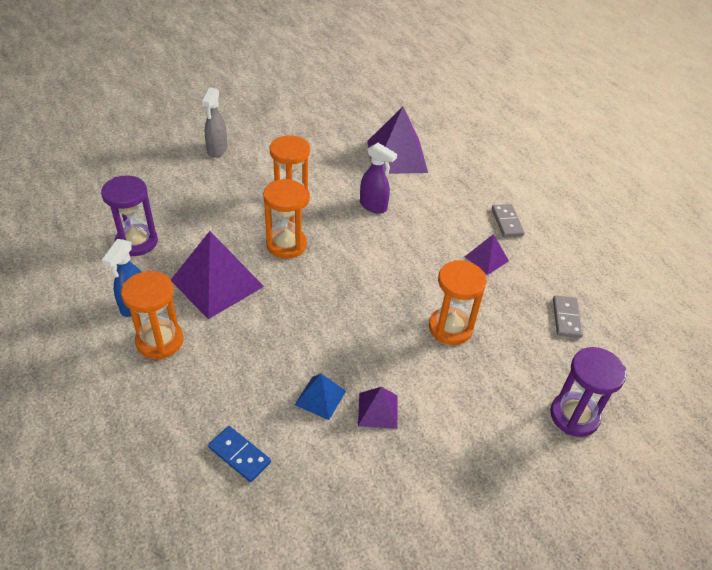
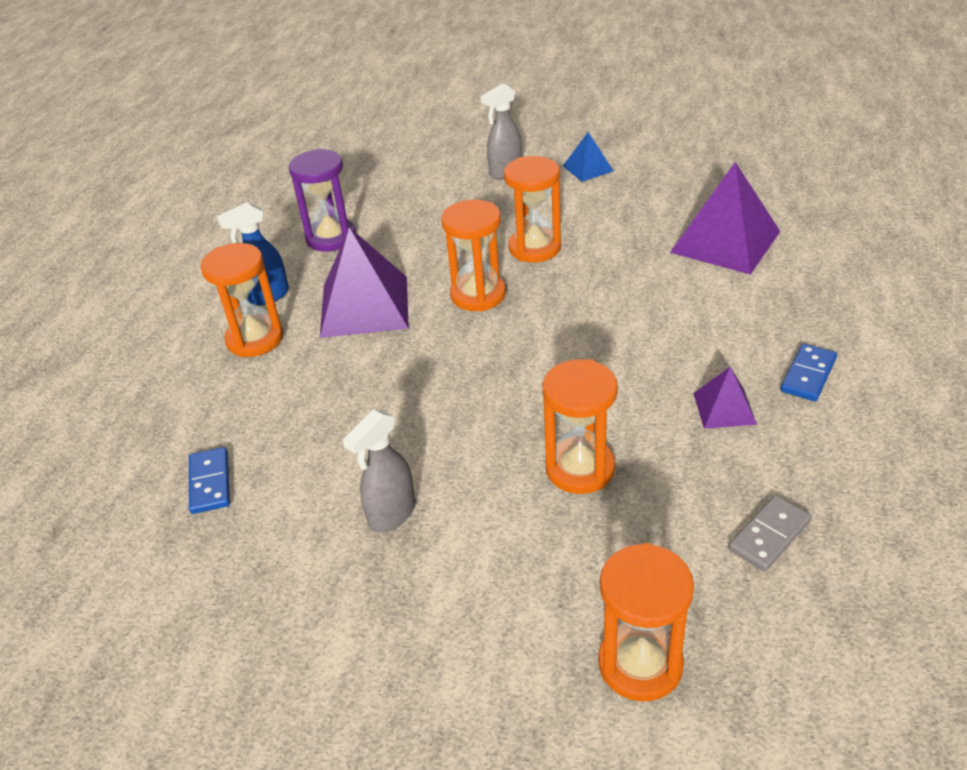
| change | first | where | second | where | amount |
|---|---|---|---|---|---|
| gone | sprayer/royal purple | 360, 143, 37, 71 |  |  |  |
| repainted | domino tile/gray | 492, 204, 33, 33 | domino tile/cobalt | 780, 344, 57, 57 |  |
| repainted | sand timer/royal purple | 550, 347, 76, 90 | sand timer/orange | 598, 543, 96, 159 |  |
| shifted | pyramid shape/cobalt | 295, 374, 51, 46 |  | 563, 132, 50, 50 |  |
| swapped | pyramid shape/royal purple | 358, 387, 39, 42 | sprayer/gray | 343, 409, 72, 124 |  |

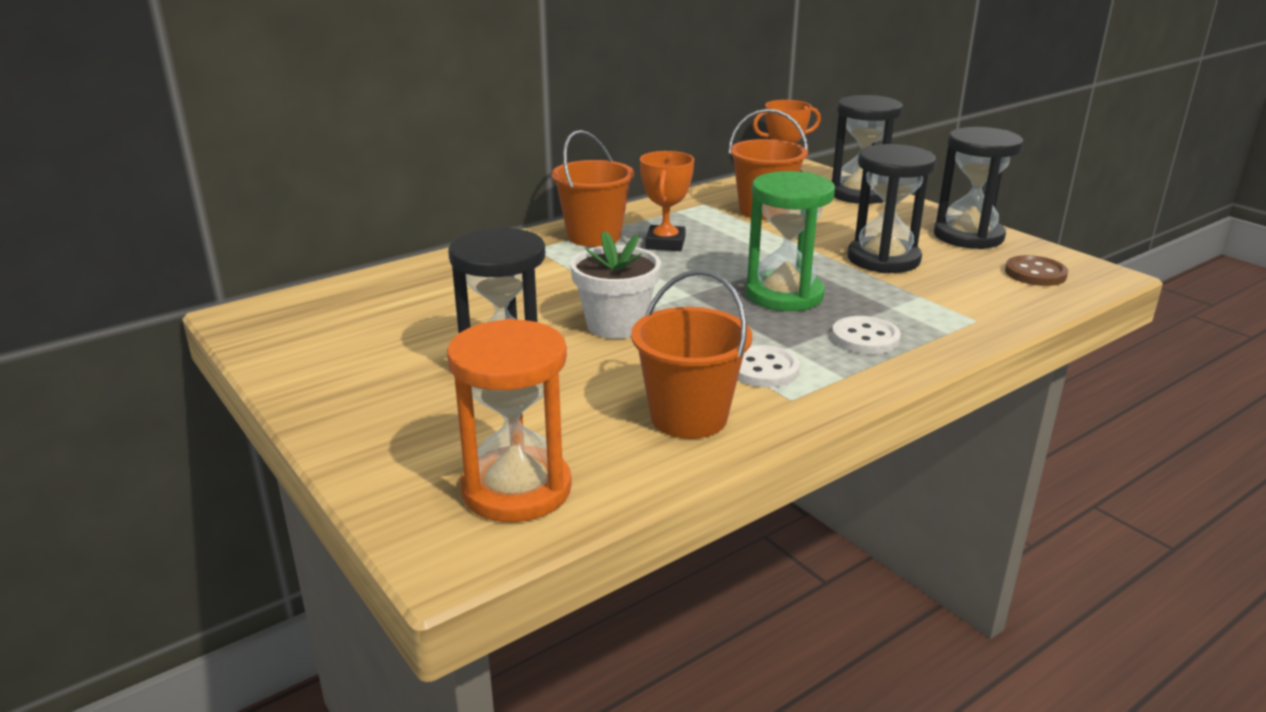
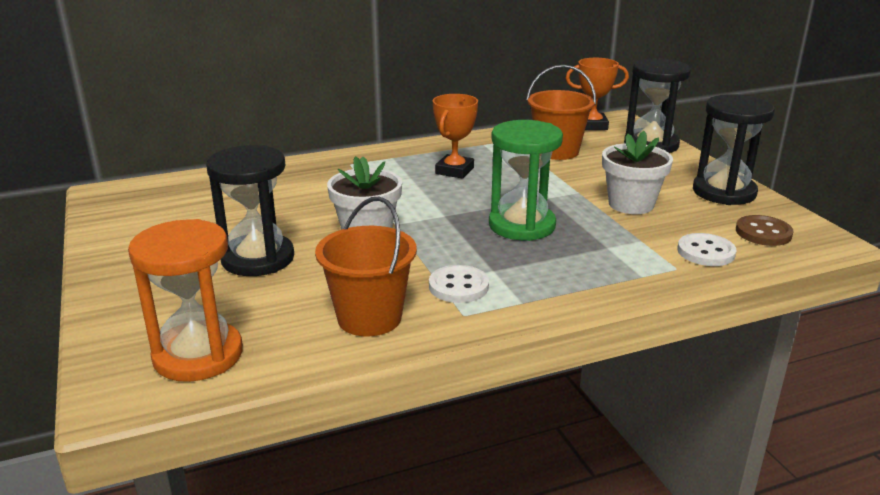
| change | first | where | second | where | amount |
|---|---|---|---|---|---|
| gone | sand bucket/orange | 551, 130, 83, 117 |  |  |  |
| swapped | sand timer/jet-black | 847, 144, 90, 129 | flower pot/pure white | 602, 131, 71, 83 |  |
| shifted | shirt button/pure white | 832, 316, 69, 38 |  | 677, 233, 59, 33 |  |

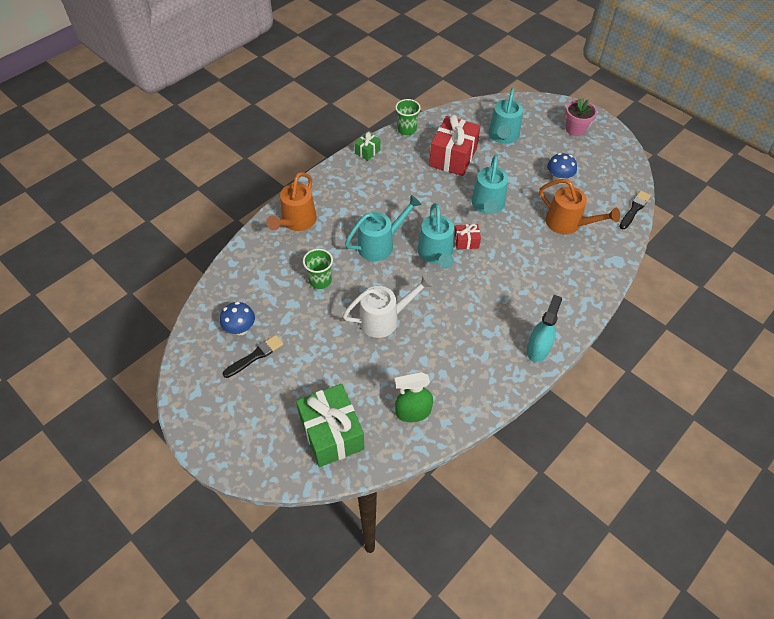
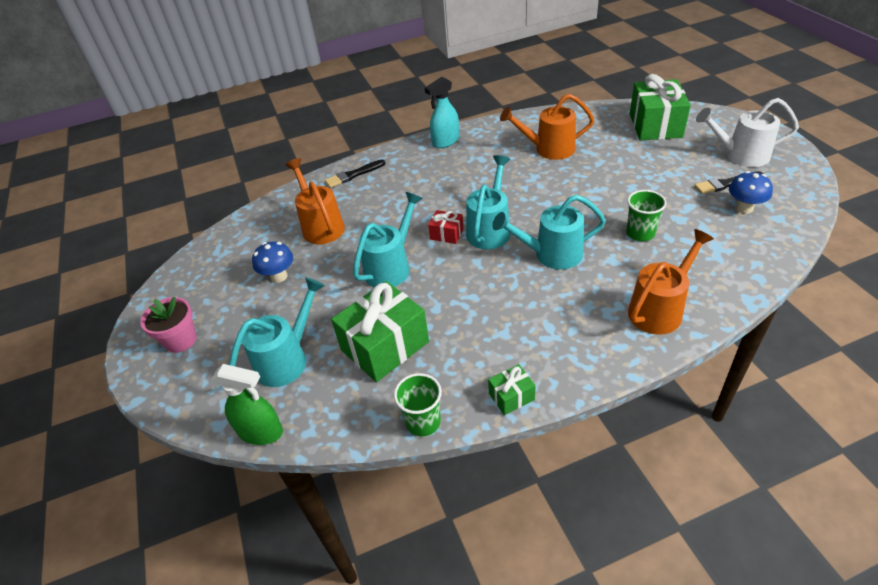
| change | first | where | second | where | amount |
|---|---|---|---|---|---|
| repainted | gift/scarlet | 429, 115, 52, 61 | gift/emerald | 331, 281, 98, 101 |  |
| shifted | paint brush/jet-black | 619, 191, 32, 38 |  | 325, 159, 60, 29 |  |
| shifted | watering can/pure white | 343, 274, 90, 64 |  | 696, 98, 103, 69 |  |
| shifted | sprayer/emerald | 394, 372, 39, 50 |  | 212, 364, 71, 81 |  |
| new |  |  | watering can/orange | 500, 94, 94, 66 |  |

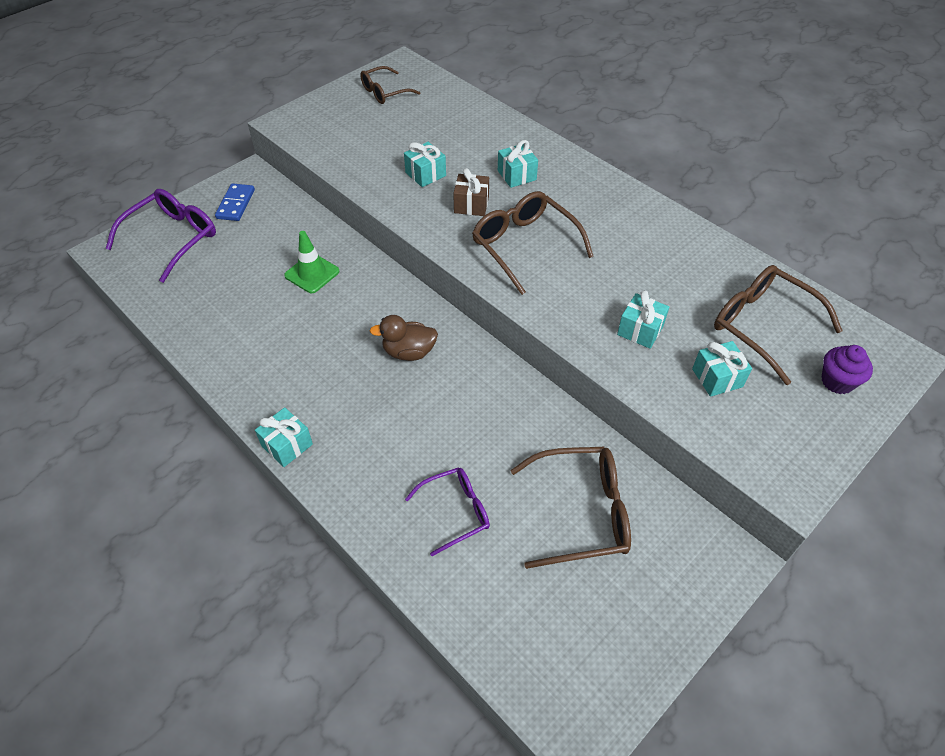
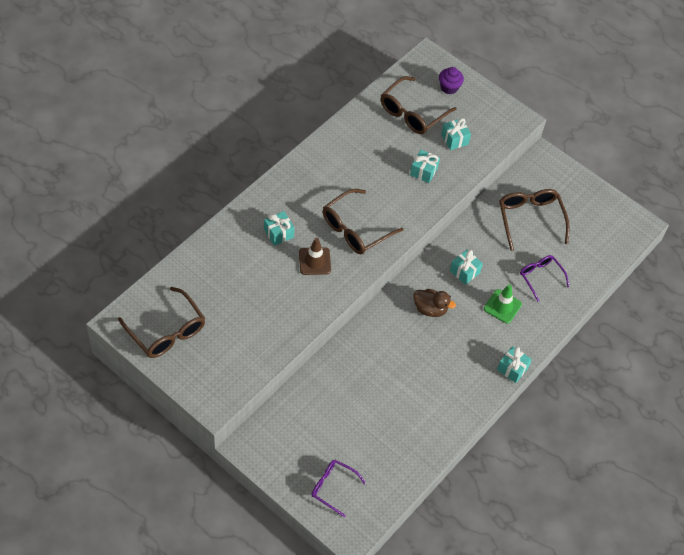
| change | first | where | second | where | amount |
|---|---|---|---|---|---|
| scaled | glasses/russet | 360, 66, 60, 38 |  | 118, 287, 87, 71 | x1.58 |
| shifted | gift/turquoise | 404, 142, 42, 45 |  | 450, 250, 33, 35 |  |
| swapped | gift/russet | 453, 168, 36, 48 | safety cone/russet | 299, 238, 32, 37 |  |
| gone | domino tile/cobalt | 215, 183, 40, 38 |  |  |  |
| scaled | glasses/royal purple | 105, 189, 111, 94 |  | 312, 460, 54, 57 | x0.63 |
| shifted | safety cone/emerald | 284, 231, 56, 62 |  | 484, 284, 38, 40 |  |
| rotated | rubber duck/russet | 369, 315, 69, 46 |  | 413, 289, 43, 28 | 60 degrees counterclockwise |

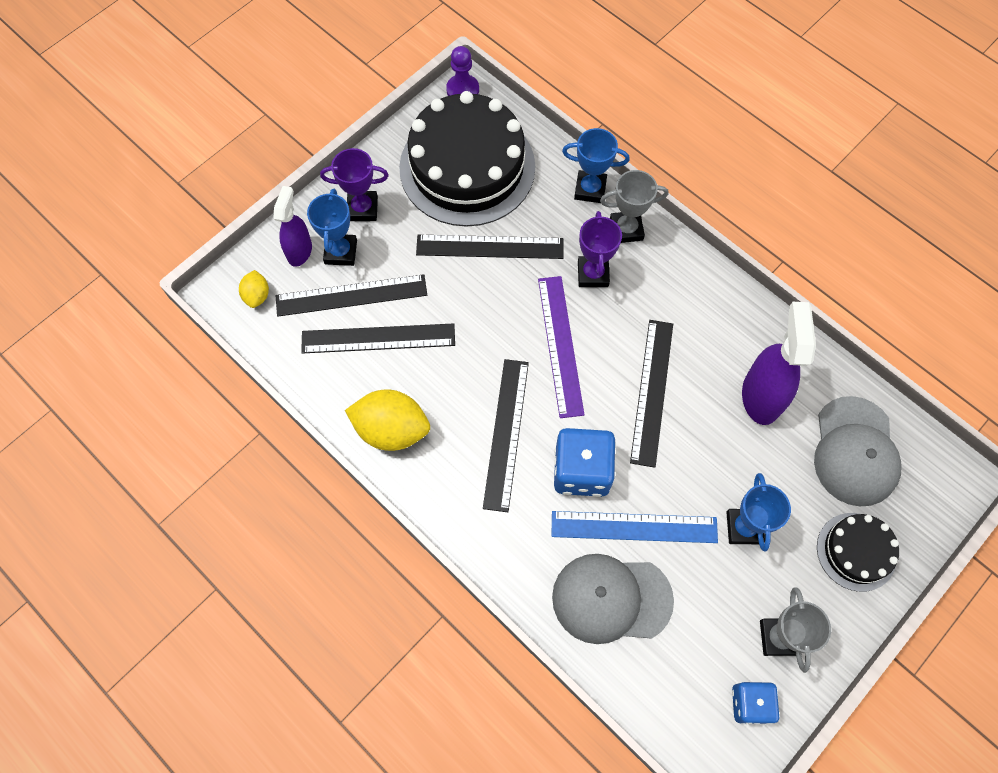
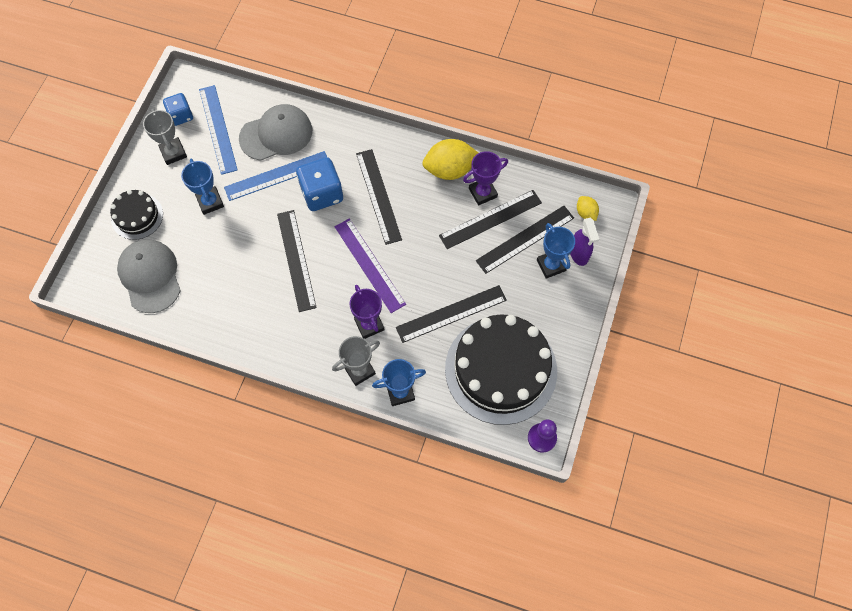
| change | first | where | second | where | amount |
|---|---|---|---|---|---|
| shifted | award cup/royal purple | 320, 148, 69, 73 |  | 463, 151, 45, 55 |  |
| gone | sprayer/royal purple | 742, 302, 74, 123 |  |  |  |
| new |  |  | straightedge/cobalt | 199, 85, 39, 90 |  |

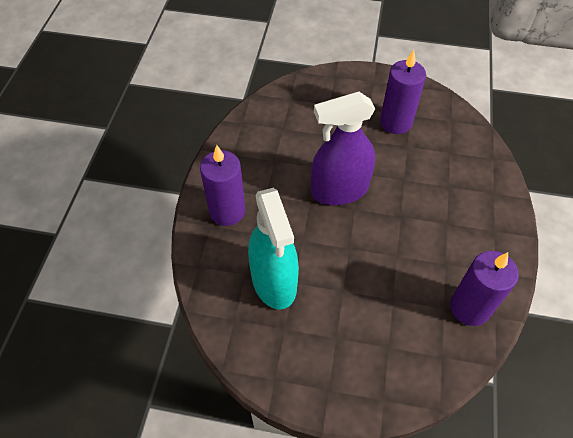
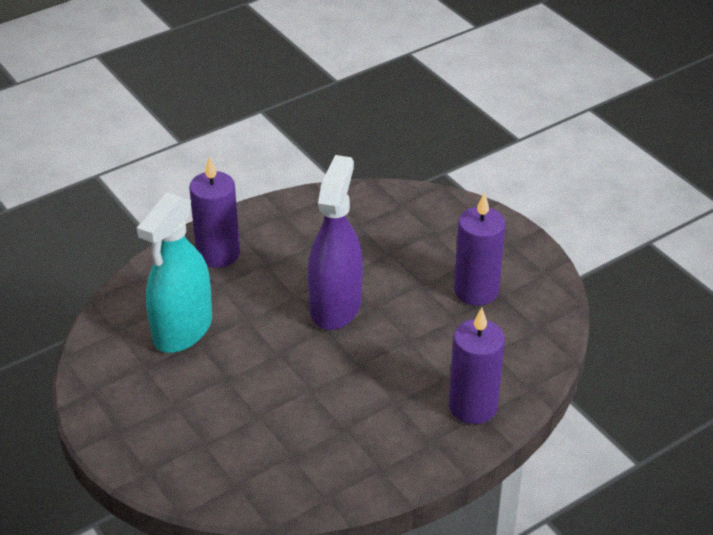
| change | first | where | second | where | amount |
|---|---|---|---|---|---|
| rotated | sprayer/royal purple | 311, 92, 64, 113 |  | 308, 155, 55, 175 | 75 degrees clockwise |
| shifted | wax candle/royal purple | 450, 251, 69, 75 |  | 449, 307, 56, 117 |  |

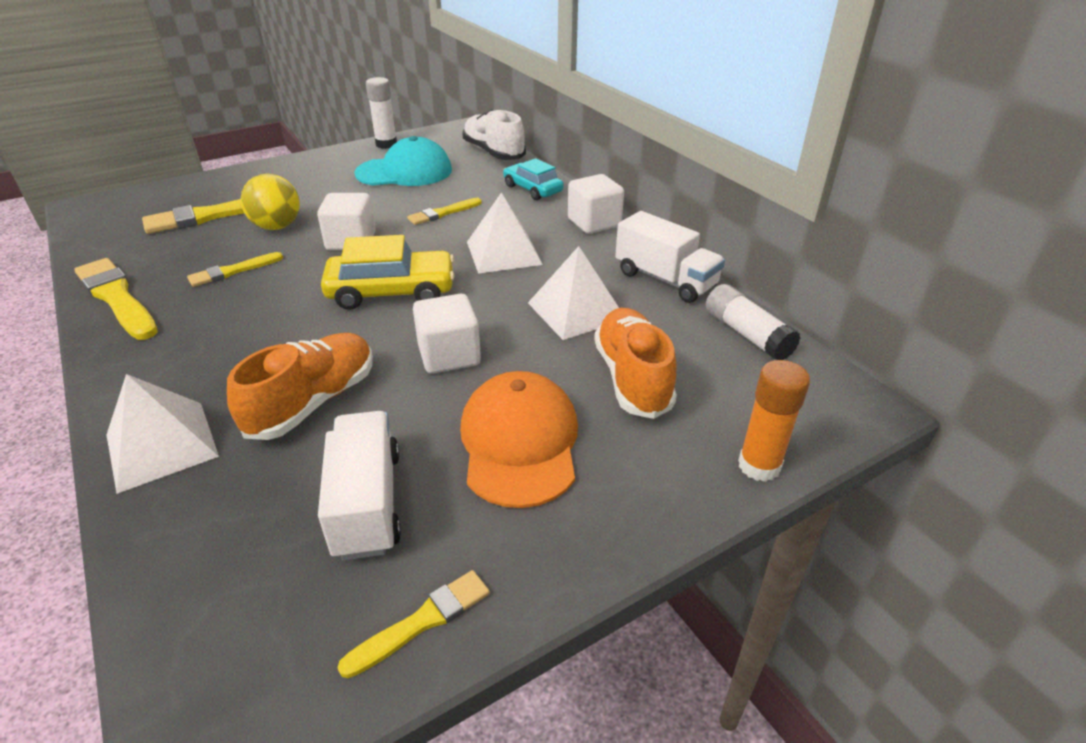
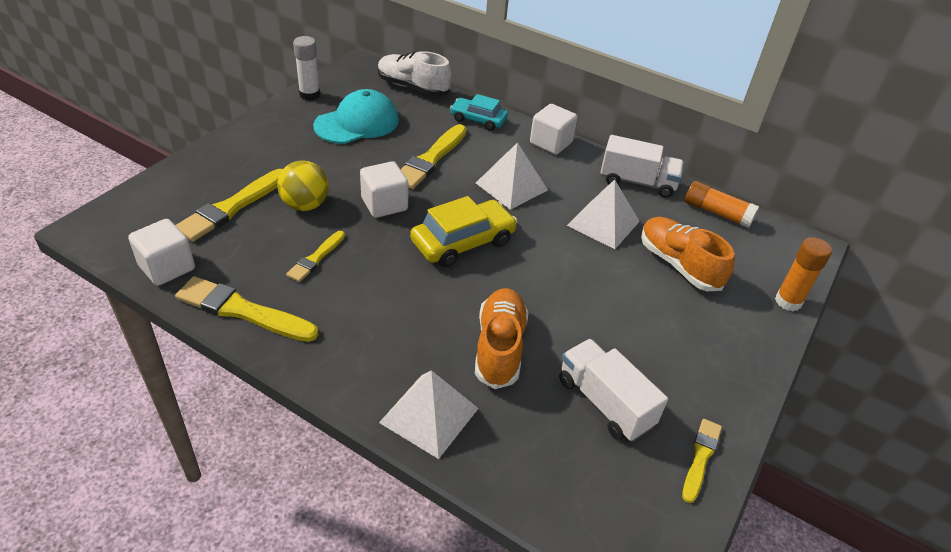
| change | first | where | second | where | amount |
|---|---|---|---|---|---|
| scaled | paint brush/golden | 407, 198, 75, 27 |  | 401, 124, 66, 65 | x1.72 |
| repainted | stick of glue/pure white | 706, 284, 95, 76 | stick of glue/orange | 685, 181, 74, 47 |  |
| shifted | solid cube/pure white | 413, 294, 68, 80 |  | 128, 219, 67, 67 |  |
| gone | cap/orange | 460, 371, 118, 137 |  |  |  |

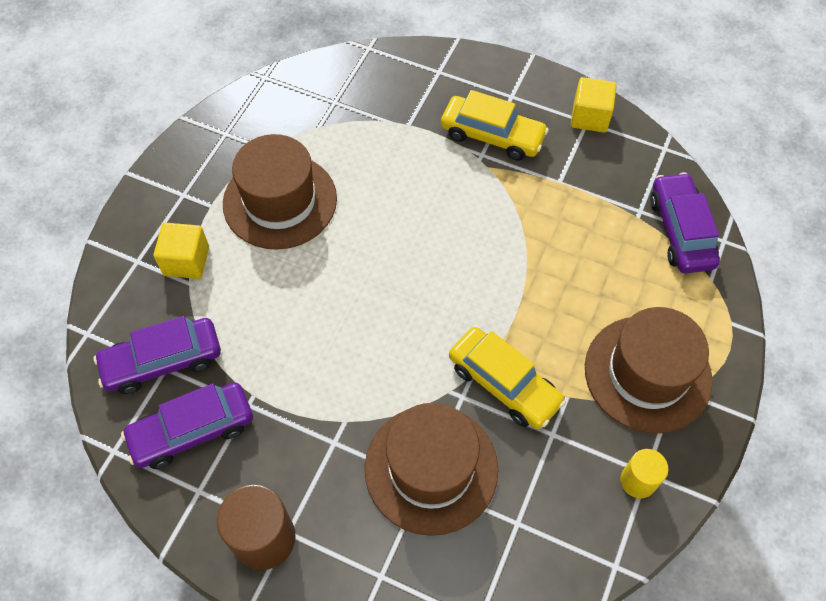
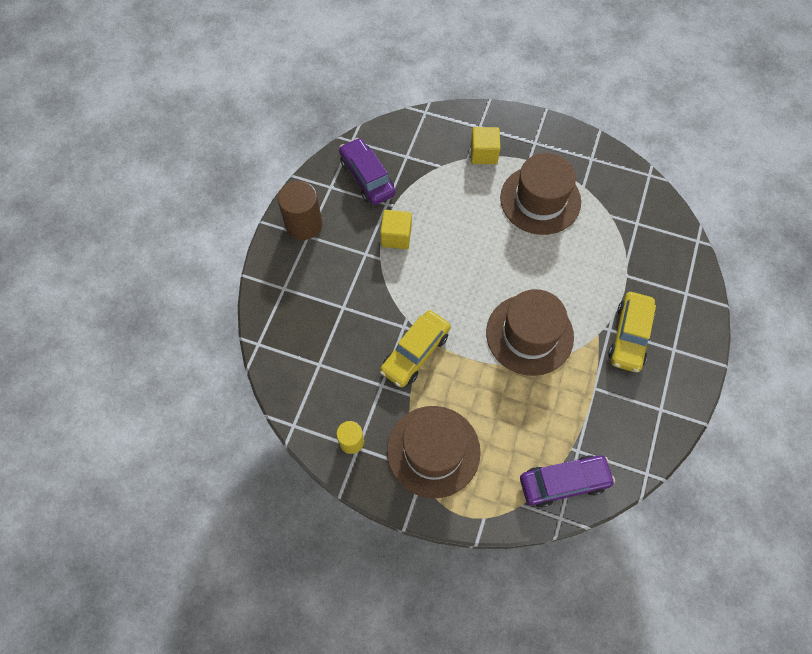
| change | first | where | second | where | amount |
|---|---|---|---|---|---|
| shifted | solid cube/golden | 571, 77, 46, 56 |  | 380, 210, 32, 39 |  |
| gone | car/royal purple | 94, 316, 127, 78 |  |  |  |
| shifted | hat/russet | 365, 403, 133, 133 |  | 486, 289, 88, 87 |  |

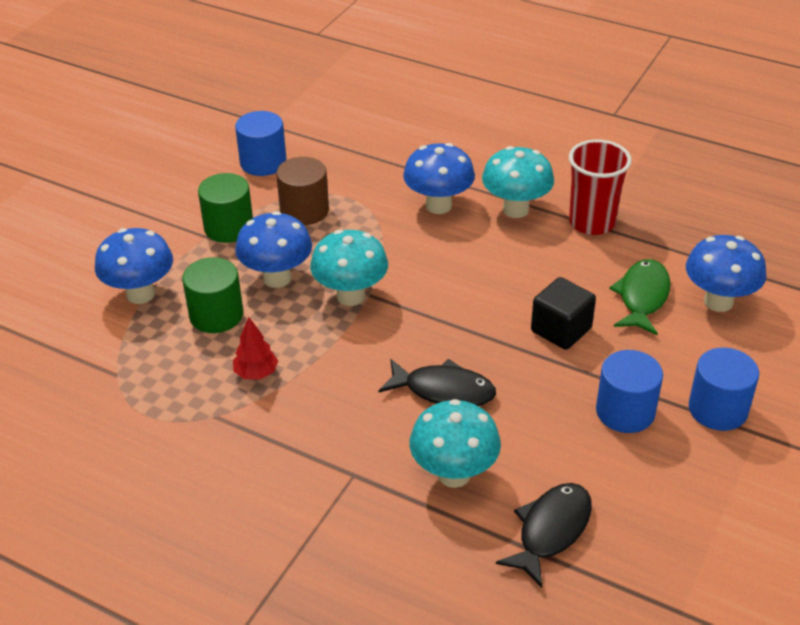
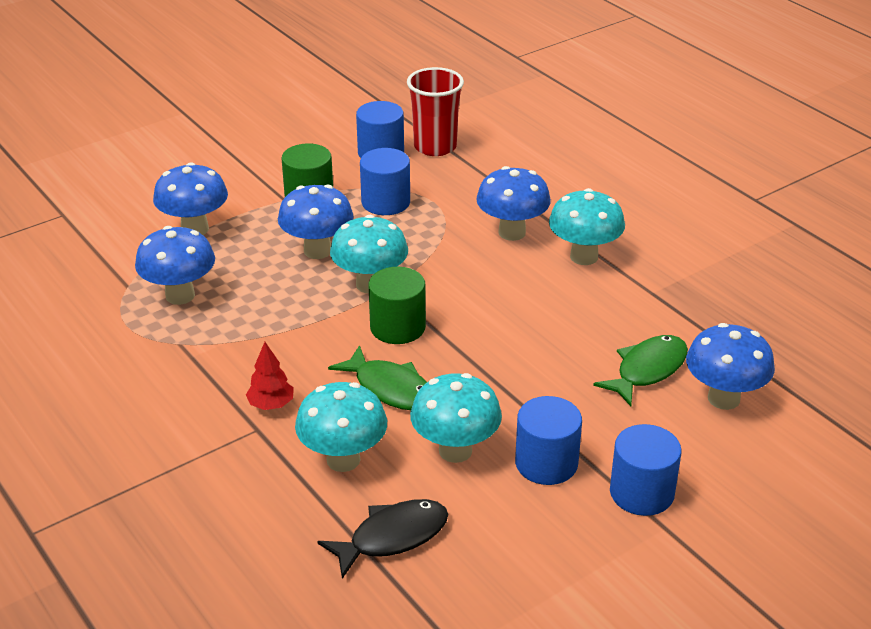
| change | first | where | second | where | amount |
|---|---|---|---|---|---|
| shifted | cup/scarlet | 569, 139, 63, 96 |  | 407, 67, 57, 89 |  |
| repainted | cylinder/russet | 276, 157, 53, 68 | cylinder/cobalt | 360, 148, 50, 67 |  |
| shifted | cylinder/emerald | 182, 257, 61, 76 |  | 368, 267, 58, 77 |  |
| gone | solid cube/jet-black | 531, 277, 65, 73 |  |  |  |
| shifted | tree/scarlet | 233, 317, 45, 62 |  | 246, 342, 48, 68 |  |
| repainted | toy fish/jet-black | 378, 359, 118, 47 | toy fish/emerald | 328, 345, 99, 65 |  |
| new |  |  | fungus/cobalt | 135, 226, 80, 79 |  |
| new |  |  | fungus/turquoise | 410, 373, 92, 90 |  |

